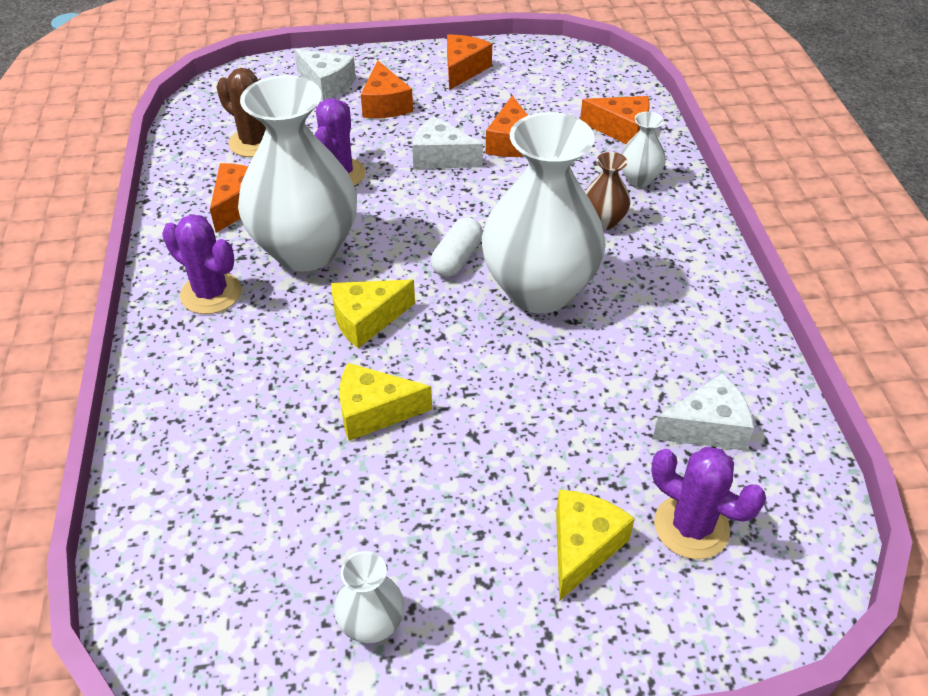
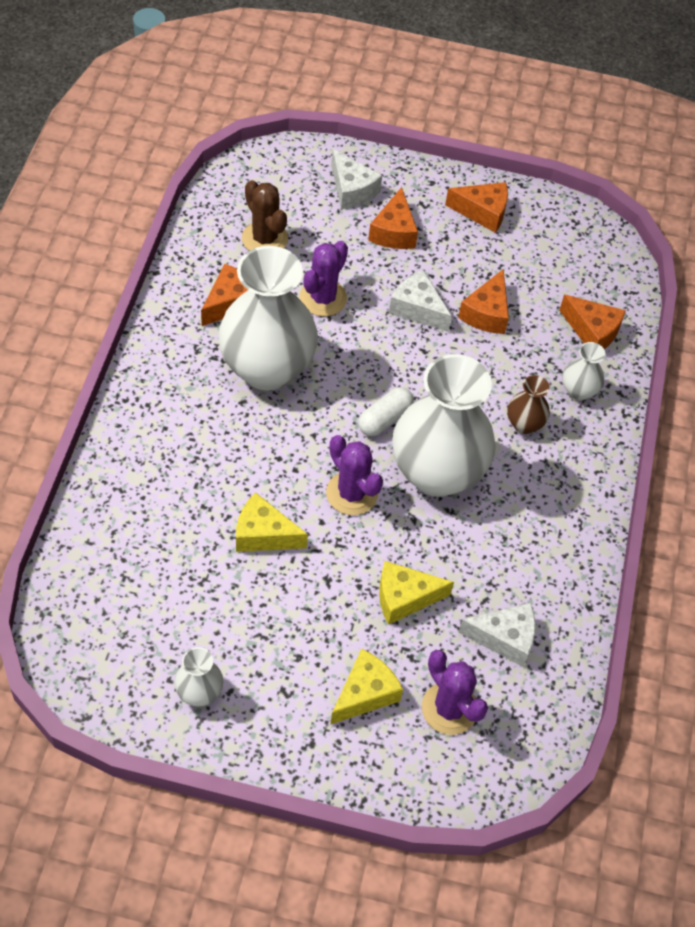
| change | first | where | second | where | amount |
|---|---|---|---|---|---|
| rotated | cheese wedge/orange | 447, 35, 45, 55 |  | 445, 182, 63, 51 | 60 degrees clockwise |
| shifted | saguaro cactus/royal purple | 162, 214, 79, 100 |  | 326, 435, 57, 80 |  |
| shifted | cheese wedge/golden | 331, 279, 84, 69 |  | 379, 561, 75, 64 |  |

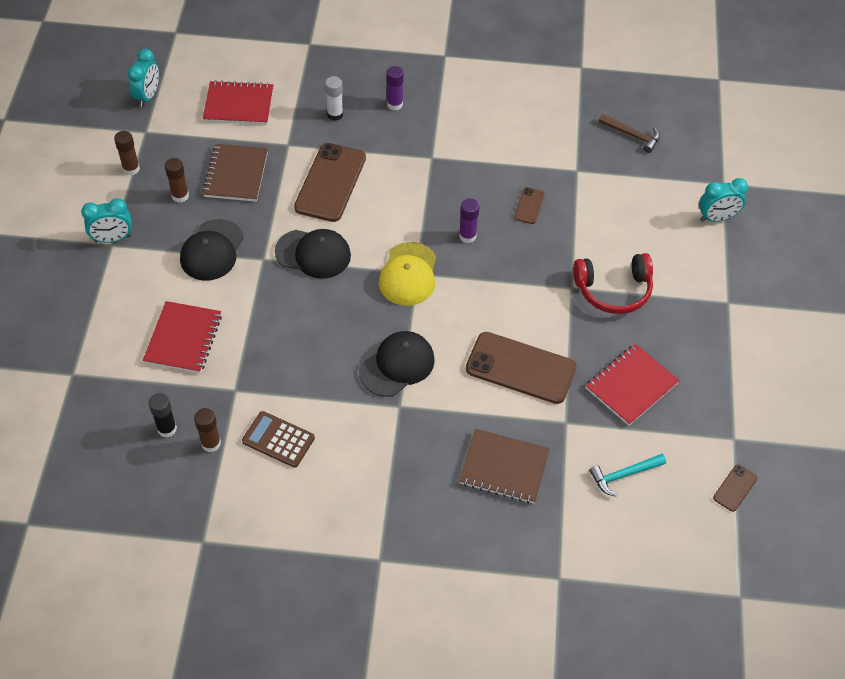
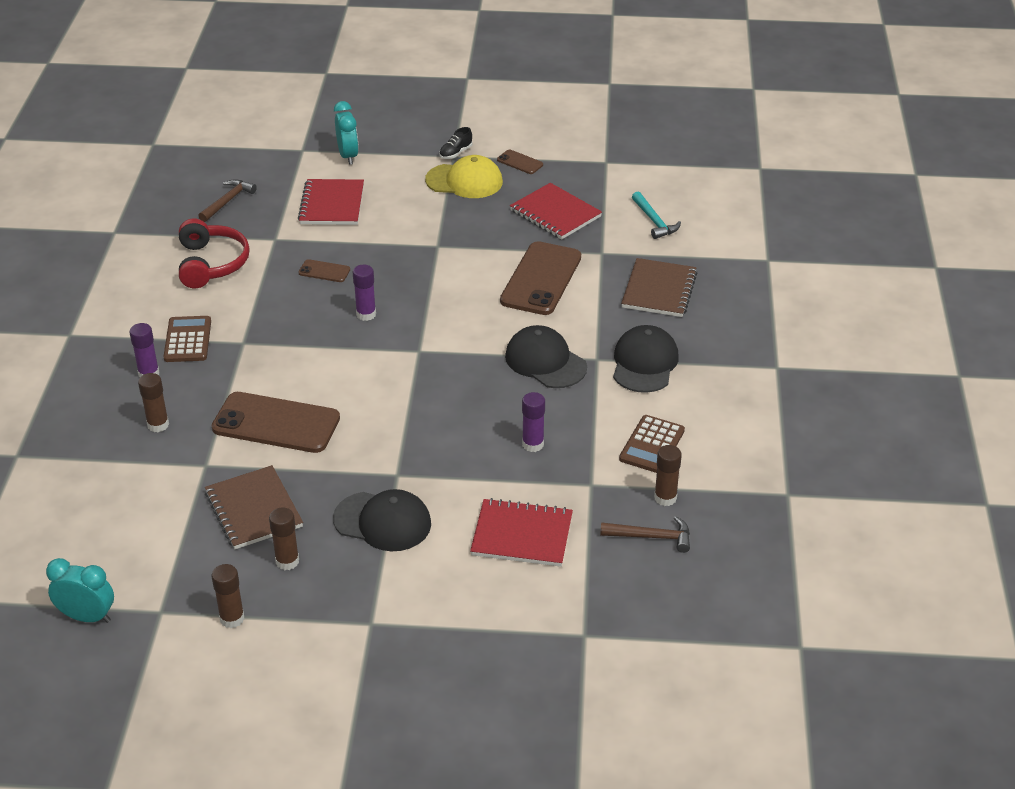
| change | first | where | second | where | amount |
|---|---|---|---|---|---|
| repainted | stick of glue/pure white | 325, 76, 18, 45 | stick of glue/russet | 138, 373, 31, 59 |  |
| shifted | notebook/scarlet | 203, 80, 70, 45 |  | 298, 179, 66, 46 |  |
| rotated | notebook/russet | 202, 144, 66, 58 |  | 205, 465, 98, 84 | 60 degrees clockwise |
| gone | bedside clock/turquoise | 81, 198, 51, 45 |  |  |  |
| shifted | cap/jet-black | 275, 229, 76, 50 |  | 613, 325, 66, 68 |  |
| shifted | cap/golden | 379, 242, 57, 64 |  | 425, 155, 78, 43 |  |
| shifted | headphones/scarlet | 573, 253, 80, 61 |  | 179, 219, 71, 69 |  |
| swapped | stick of glue/jet-black | 149, 393, 28, 44 | carpenter's hammer/russet | 600, 516, 90, 37 |  |
| shifted | smartphone/russet | 713, 464, 44, 48 |  | 497, 149, 46, 25 |  |
| new |  |  | lace-up shoe/jet-black | 439, 127, 33, 32 |  |
| new |  |  | calculator/russet | 163, 316, 48, 46 |  |
| new |  |  | stick of glue/royal purple | 522, 392, 23, 60 |  |

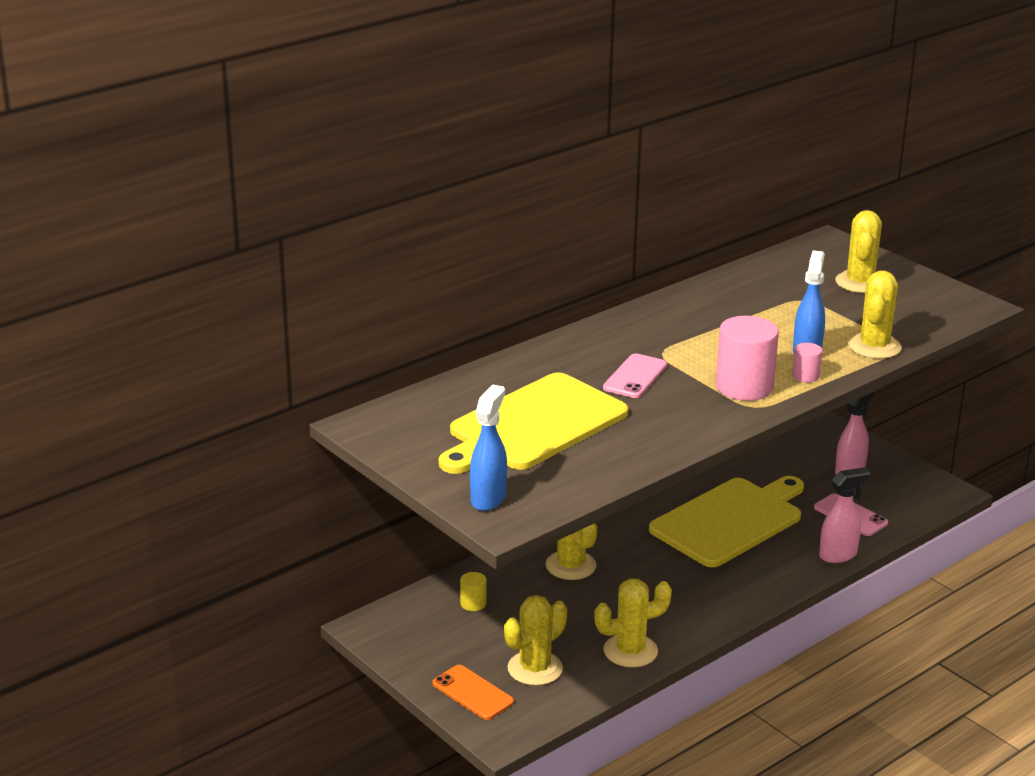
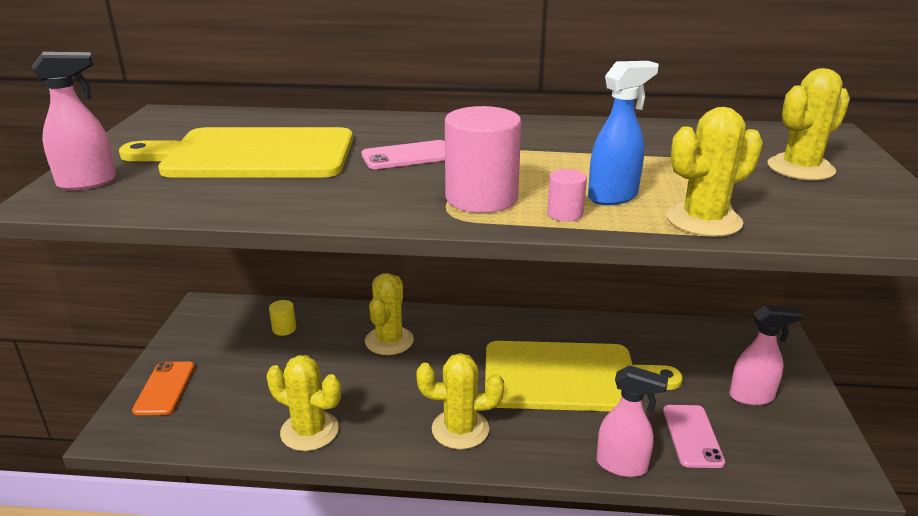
| change | first | where | second | where | amount |
|---|---|---|---|---|---|
| repainted | sprayer/cobalt | 470, 385, 37, 126 | sprayer/rose-pink | 32, 52, 84, 138 |  |
| shifted | saguaro cactus/golden | 504, 595, 63, 91 |  | 417, 353, 87, 97 |  |

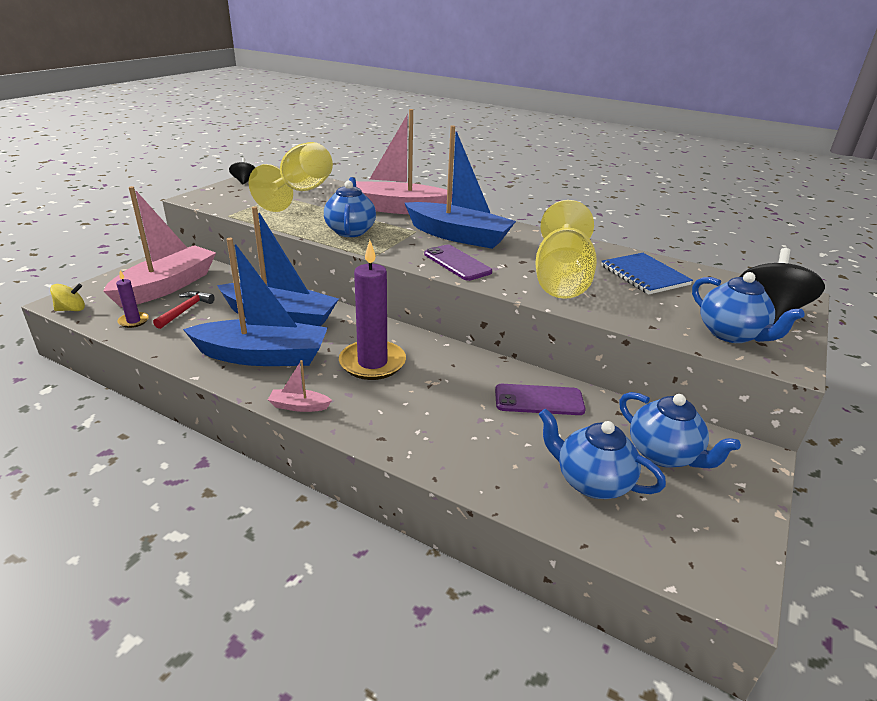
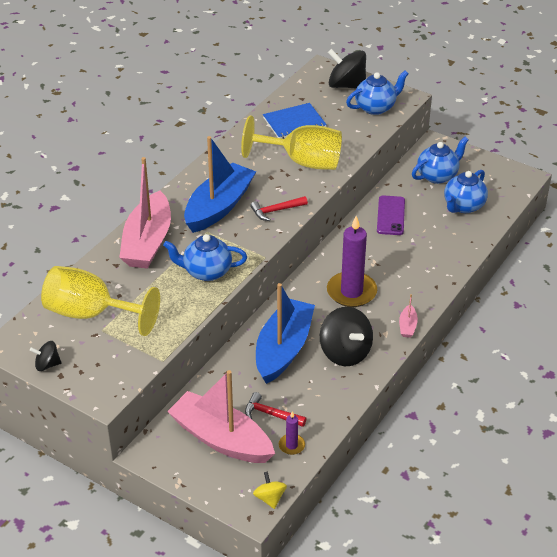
| change | first | where | second | where | amount |
|---|---|---|---|---|---|
| swapped | toy boat/cobalt | 183, 238, 145, 128 | whirligig/jet-black | 320, 307, 53, 59 |  |
| swapped | smartphone/royal purple | 424, 245, 68, 36 | carpenter's hammer/scarlet | 250, 196, 58, 25 |  |

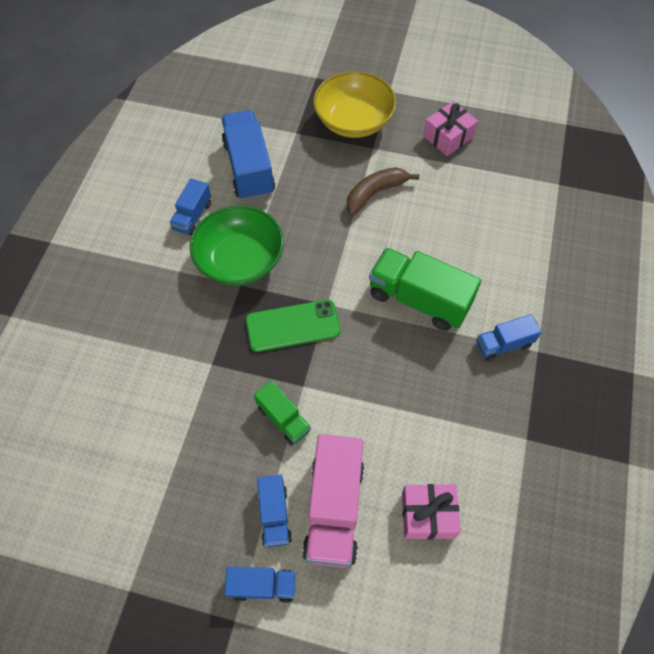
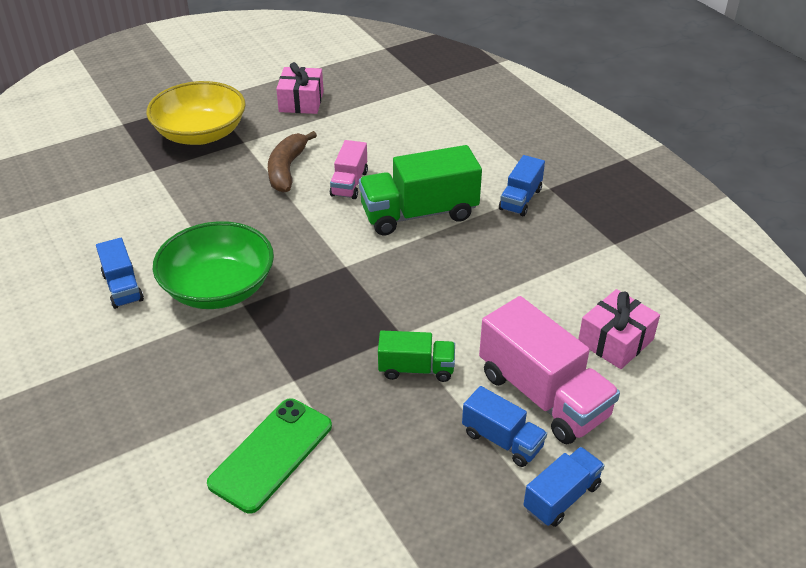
| change | first | where | second | where | amount |
|---|---|---|---|---|---|
| gone | toy truck/cobalt | 221, 110, 54, 90 |  |  |  |
| shifted | smartphone/emerald | 246, 300, 94, 52 |  | 207, 398, 125, 115 |  |
| new |  |  | toy truck/rose-pink | 330, 140, 38, 59 |  |

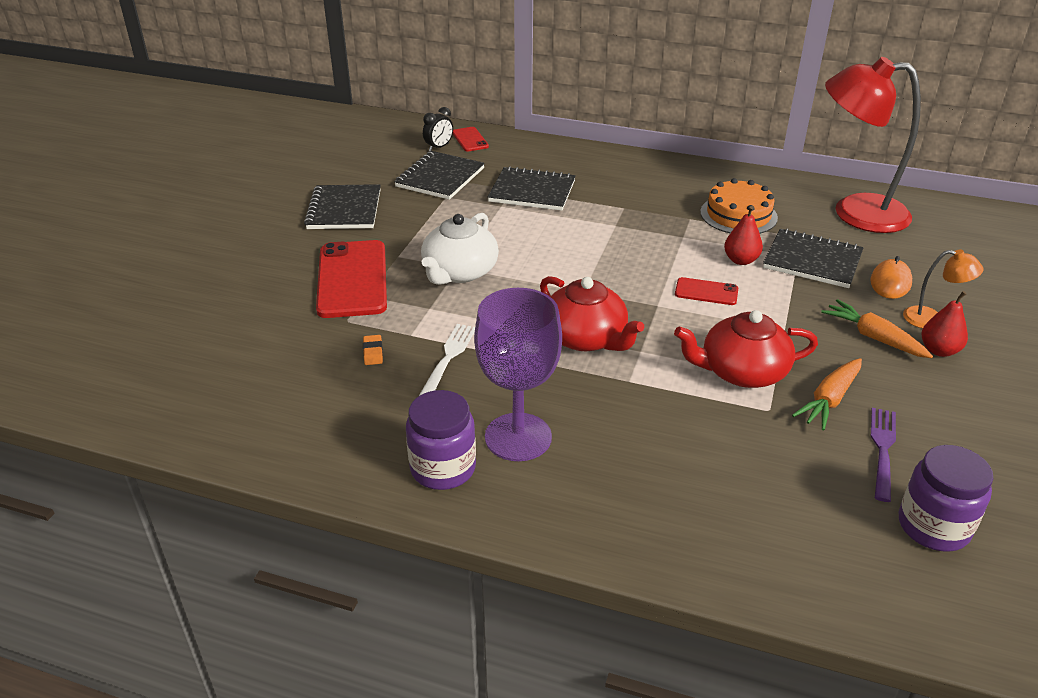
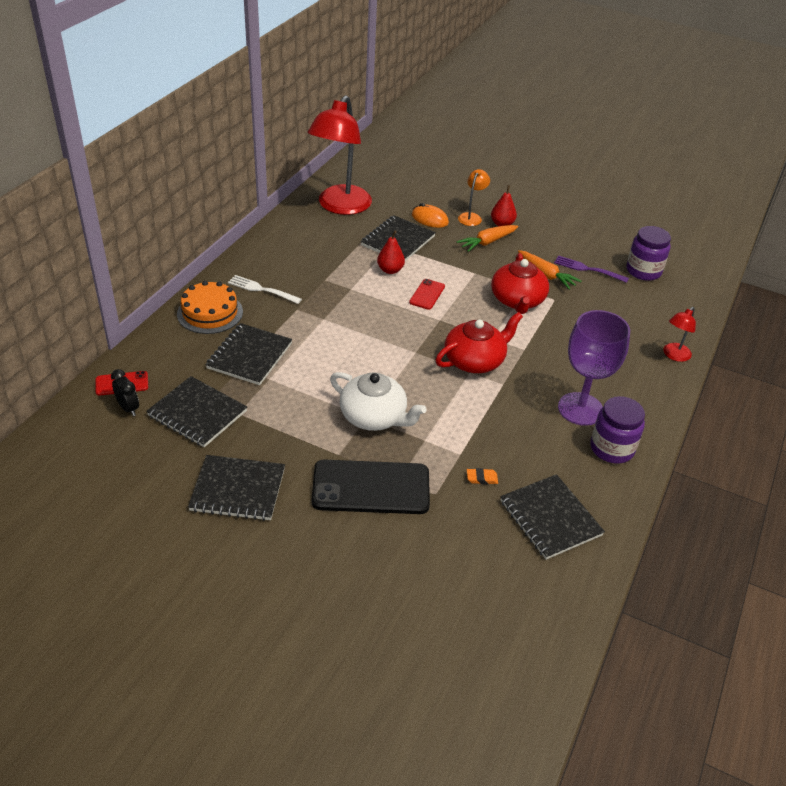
| change | first | where | second | where | amount |
|---|---|---|---|---|---|
| shifted | layer cake/orange | 700, 178, 78, 56 |  | 177, 281, 66, 53 |  |
| repainted | smartphone/scarlet | 316, 240, 71, 78 | smartphone/jet-black | 312, 460, 118, 54 |  |
| shifted | table fork/pure white | 419, 324, 56, 72 |  | 228, 275, 74, 29 |  |
| new |  |  | reading lamp/scarlet | 663, 307, 33, 55 |  |
| new |  |  | notebook/jet-black | 500, 474, 105, 86 |  |

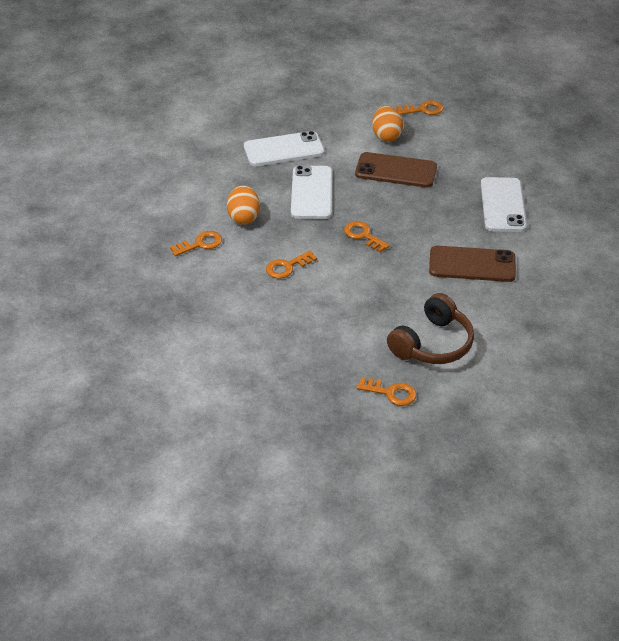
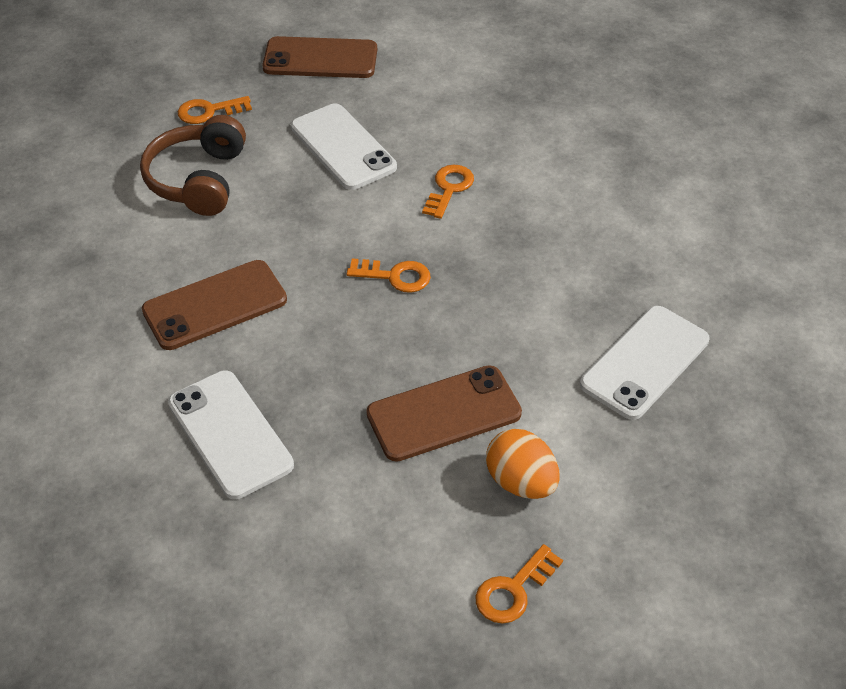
| change | first | where | second | where | amount |
|---|---|---|---|---|---|
| shifted | smartphone/pure white | 291, 165, 41, 54 |  | 291, 104, 106, 86 |  |
| gone | egg shape/orange | 227, 185, 33, 40 |  |  |  |
| gone | latchkey/orange | 170, 231, 52, 25 |  |  |  |
| new |  |  | smartphone/russet | 262, 36, 115, 42 |  |

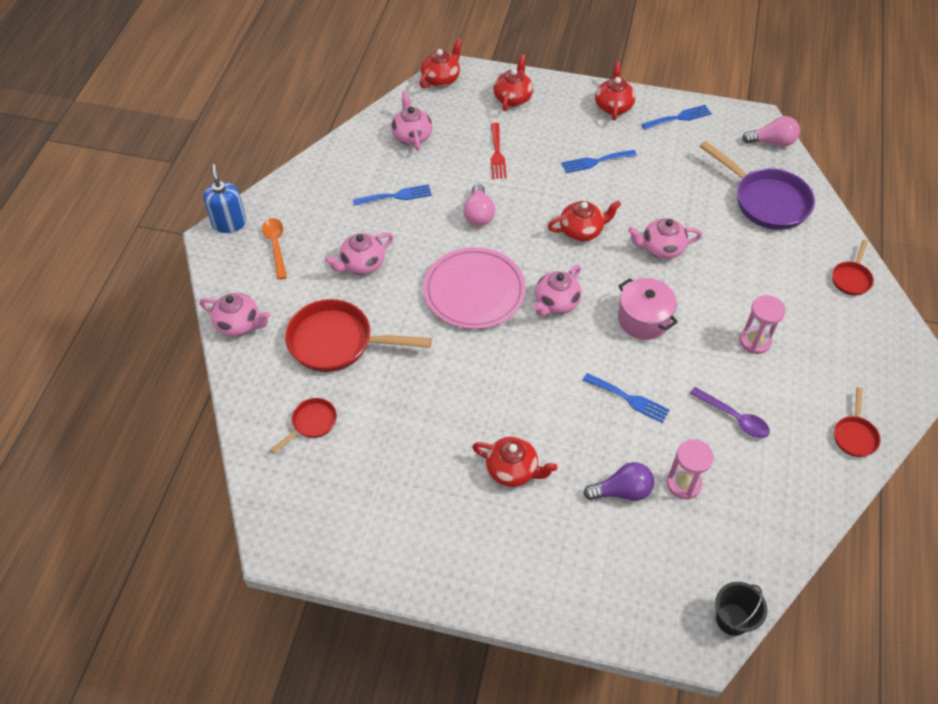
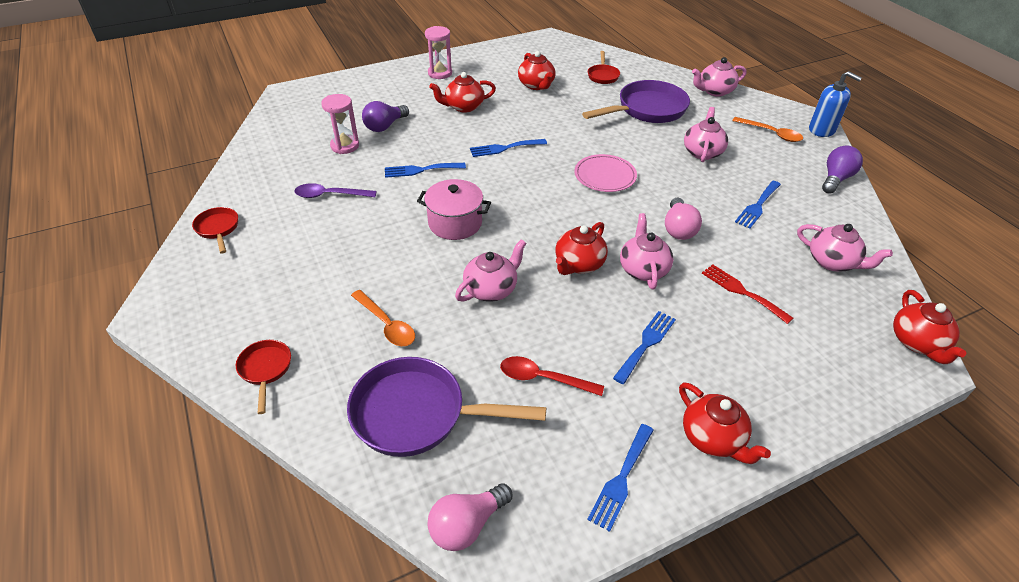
| change | first | where | second | where | amount |
|---|---|---|---|---|---|
| shifted | teapot/scarlet | 493, 55, 40, 56 |  | 518, 51, 38, 39 |  |
| rotated | lightbulb/rose-pink | 463, 184, 32, 42 |  | 665, 198, 37, 42 | 135 degrees counterclockwise |
| scaled | flat dish/rose-pink | 423, 247, 103, 82 |  | 574, 154, 63, 38 | x0.63 |
| shifted | teapot/rose-pink | 534, 265, 48, 51 |  | 620, 213, 53, 76 |  |
| shifted | sand timer/rose-pink | 739, 295, 47, 59 |  | 425, 26, 27, 53 |  |
| repainted | skillet/scarlet | 285, 299, 147, 73 | skillet/royal purple | 582, 80, 108, 43 |  |
| gone | sand bucket/jet-black | 715, 582, 52, 54 |  |  |  |
| new |  |  | table fork/cobalt | 470, 139, 77, 18 |  |
| new |  |  | lightbulb/royal purple | 822, 145, 41, 49 |  |
| new |  |  | teaspoon/orange | 351, 290, 64, 56 |  |
| new |  |  | teaspoon/scarlet | 500, 356, 104, 40 |  |

